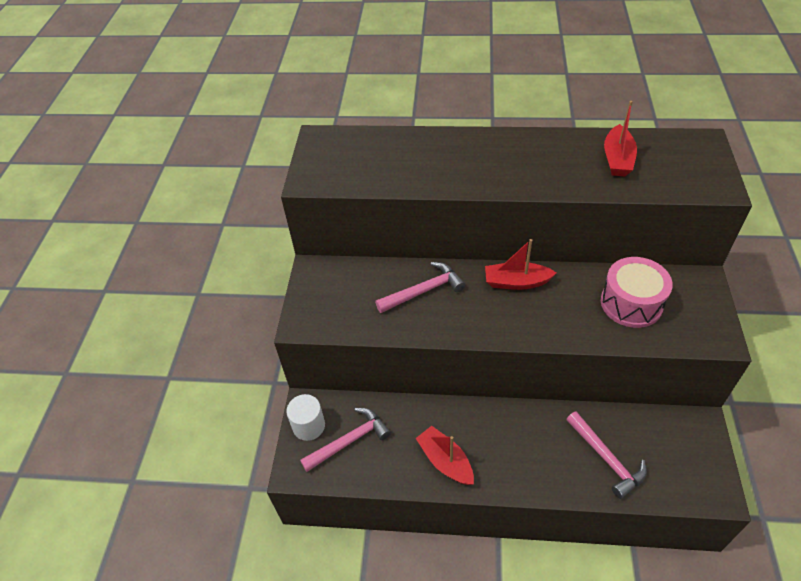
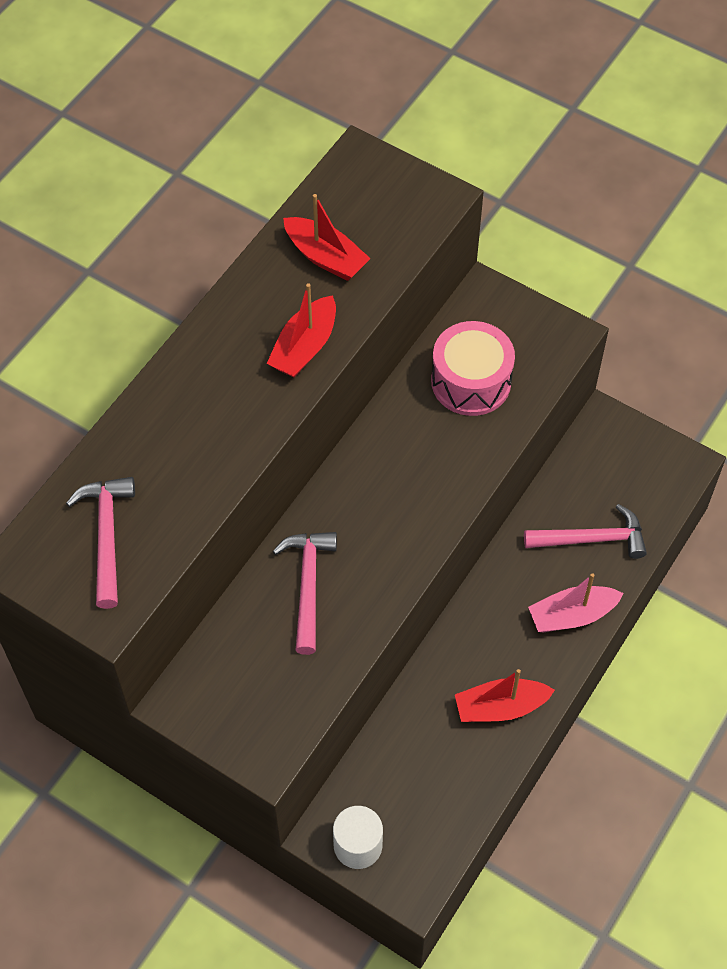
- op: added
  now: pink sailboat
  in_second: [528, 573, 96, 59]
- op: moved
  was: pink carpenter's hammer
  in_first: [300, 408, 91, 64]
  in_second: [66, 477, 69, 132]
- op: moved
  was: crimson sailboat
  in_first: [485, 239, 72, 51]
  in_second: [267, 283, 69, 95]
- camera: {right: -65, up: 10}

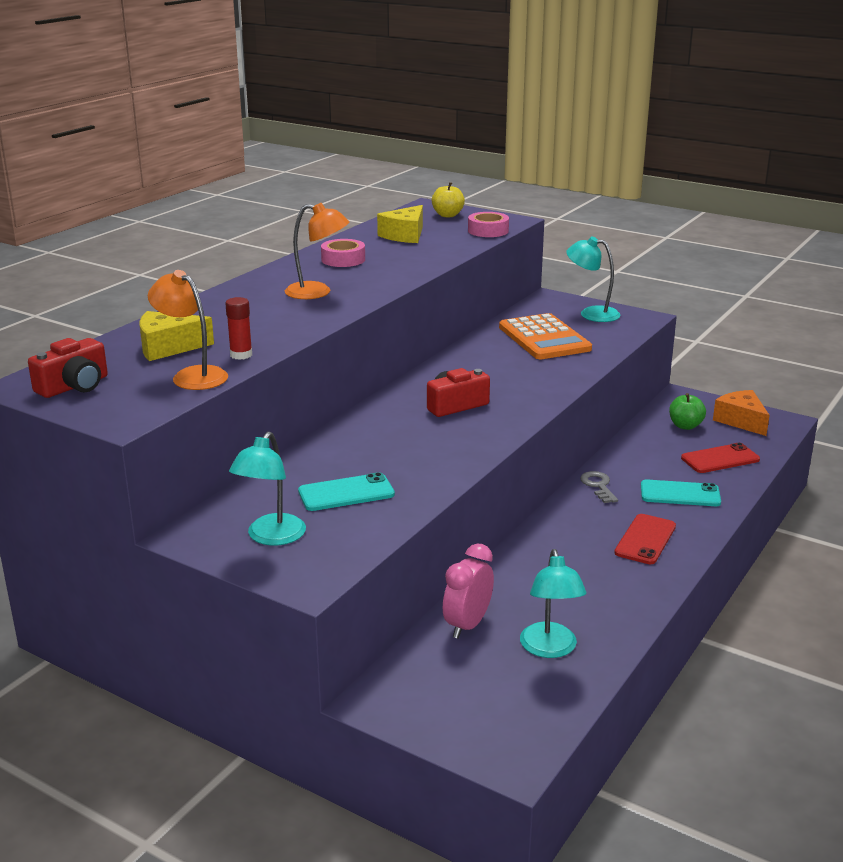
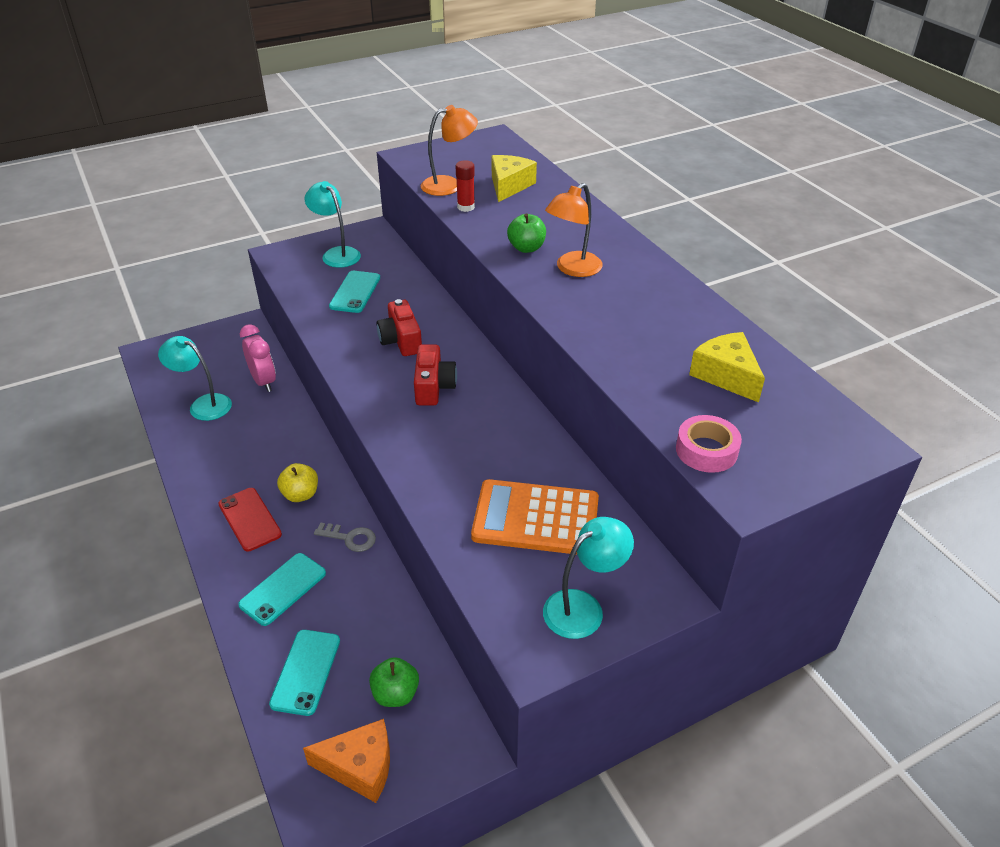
- op: removed
  was: pink tape
  in_first: [321, 239, 44, 28]
- op: added
  now: green apple
  in_second: [507, 213, 39, 40]
- op: moved
  was: crimson camera
  in_first: [28, 338, 80, 60]
  in_second: [377, 299, 45, 57]
- op: moved
  was: golden apple
  in_first: [432, 182, 33, 35]
  in_second: [277, 463, 41, 39]
- op: recoloured
  was: crimson phone
  now: turquoise phone
  in_first: [681, 443, 79, 30]
  in_second: [269, 630, 71, 86]
- camera: {right: 120, up: 15}

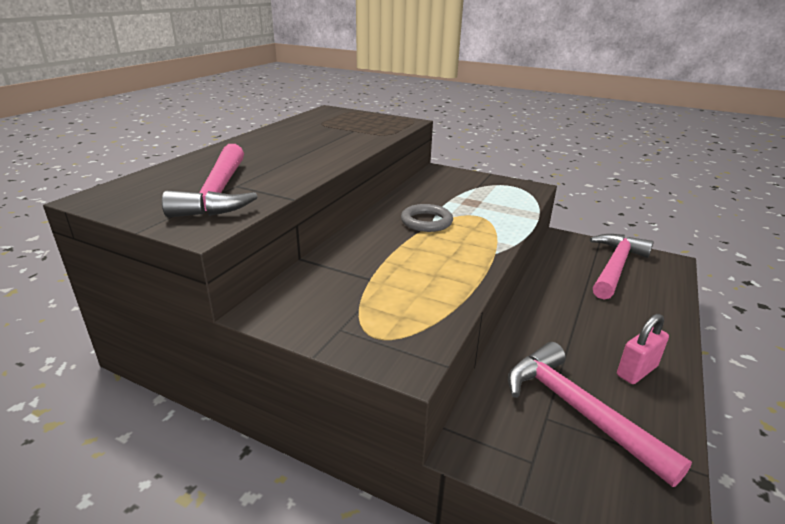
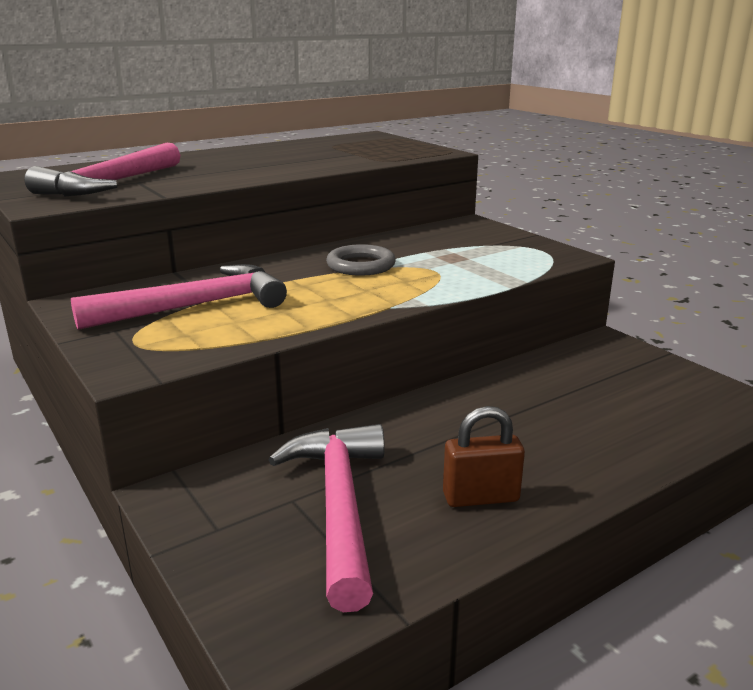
- op: moved
  was: pink carpenter's hammer
  in_first: [590, 234, 64, 66]
  in_second: [71, 264, 216, 66]
- op: recoloured
  was: pink padlock
  now: brown padlock
  in_first: [617, 314, 52, 70]
  in_second: [443, 406, 82, 101]
- camera: {right: 30, up: -5}

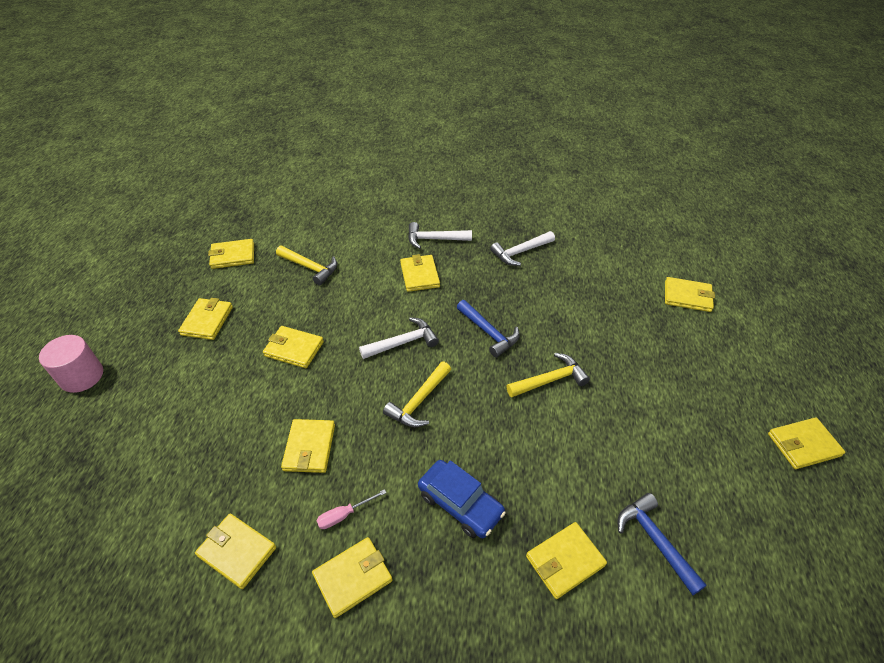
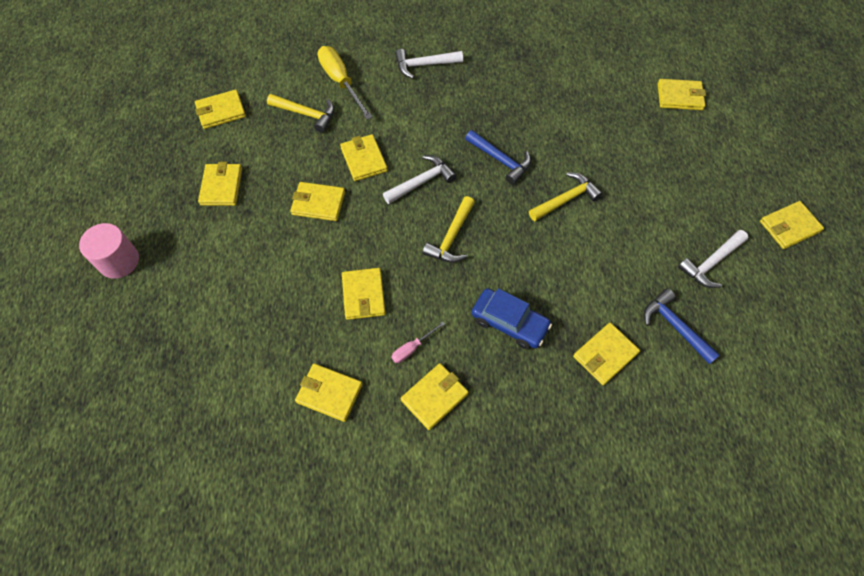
- op: added
  now: golden hand screwdriver
  in_second: [317, 46, 56, 74]
- op: moved
  was: golden billfold
  in_first: [400, 254, 40, 38]
  in_second: [340, 134, 48, 47]
- op: moved
  was: pure white carpenter's hammer
  in_first: [490, 231, 65, 35]
  in_second: [678, 230, 71, 58]
- camera: {right: -10, up: 15}

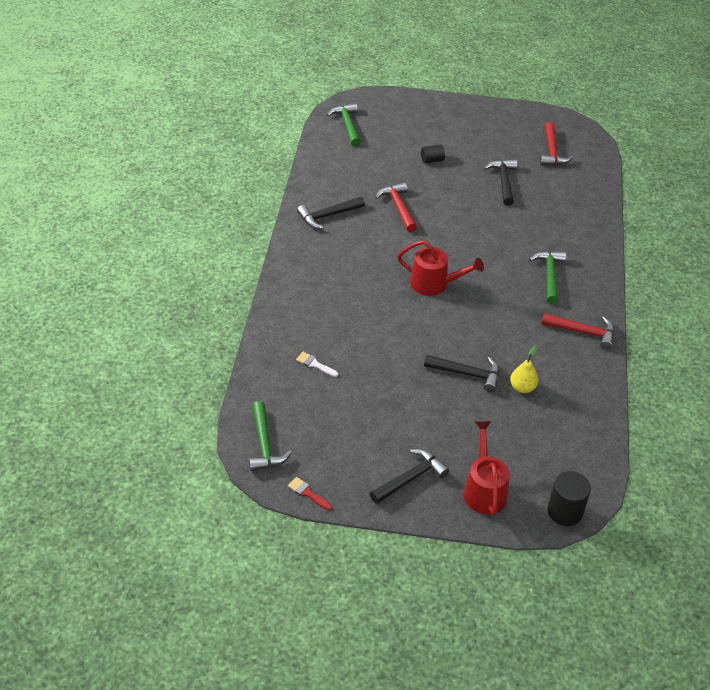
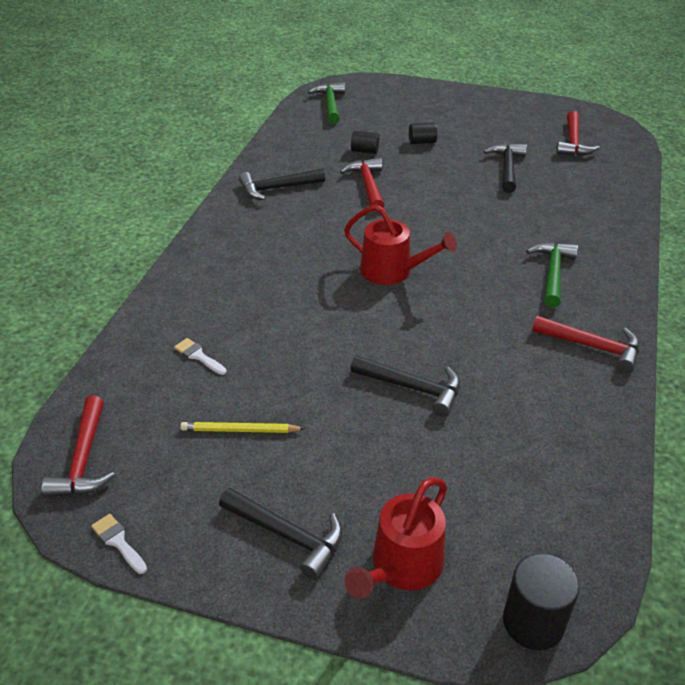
- op: removed
  was: golden toy pear
  in_first: [510, 346, 28, 47]
- op: added
  now: golden wooden pencil
  in_second: [180, 422, 125, 11]
- op: added
  now: ebony cylinder shape
  in_second: [351, 131, 28, 23]
- op: recoloured
  was: green carpenter's hammer
  now: crimson carpenter's hammer
  in_first: [249, 401, 43, 70]
  in_second: [42, 396, 73, 101]
- op: recoloured
  was: crimson paintbrush
  now: pure white paintbrush
  in_first: [288, 477, 43, 33]
  in_second: [91, 514, 56, 60]
- op: turned
  was: ebony carpenter's hammer
  in_first: [370, 449, 79, 55]
  in_second: [219, 488, 124, 92]
  clockwise: 60
- op: turned
  was: crimson watering can
  in_first: [464, 421, 46, 95]
  in_second: [345, 477, 102, 122]
  clockwise: -150
- camera: {right: 10, up: -5}

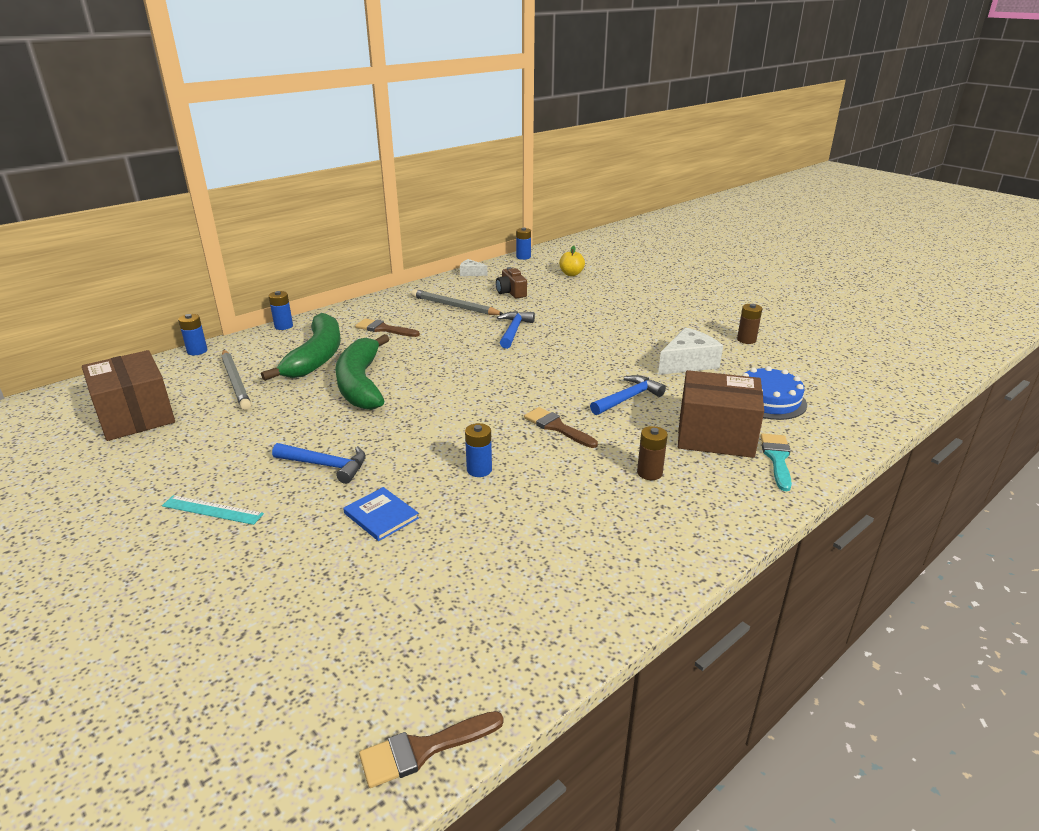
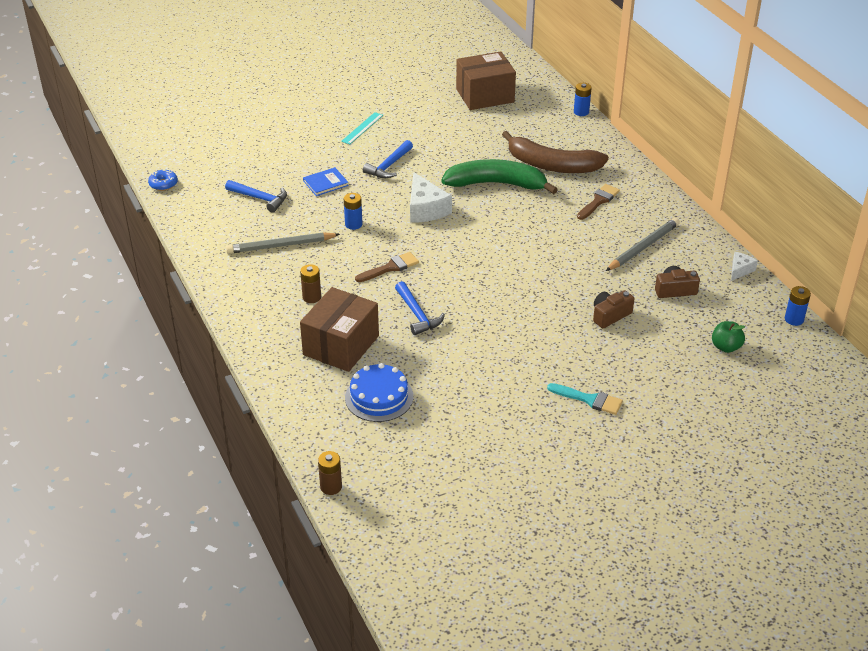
- op: removed
  was: royal blue power cell
  in_first: [269, 291, 24, 39]
- op: added
  now: brown camera
  in_second: [593, 290, 42, 38]
- op: moved
  was: gray wooden pencil
  in_first: [222, 349, 29, 61]
  in_second: [226, 232, 114, 22]
- op: moved
  was: royal blue carpenter's hammer
  in_first: [497, 311, 38, 38]
  in_second: [225, 180, 62, 33]
- op: moved
  was: pure white cheese
  in_first: [658, 327, 65, 48]
  in_second: [410, 172, 42, 51]
- op: moved
  was: brown power cell
  in_first: [737, 304, 25, 40]
  in_second: [318, 451, 24, 44]
- op: moved
  was: turquoise paintbrush
  in_first: [761, 434, 31, 57]
  in_second: [547, 383, 76, 32]
- op: replaced
  was: brown paintbrush
  now: royal blue doughnut
  in_first: [359, 711, 145, 77]
  in_second: [148, 170, 30, 21]
- op: recoloured
  was: green banana fruit
  now: brown banana fruit
  in_first: [261, 313, 80, 68]
  in_second: [502, 131, 107, 42]
- op: recoloured
  was: golden apple
  now: green apple
  in_first: [559, 246, 26, 30]
  in_second: [712, 321, 33, 32]
- camera: {right: 105, up: 10}

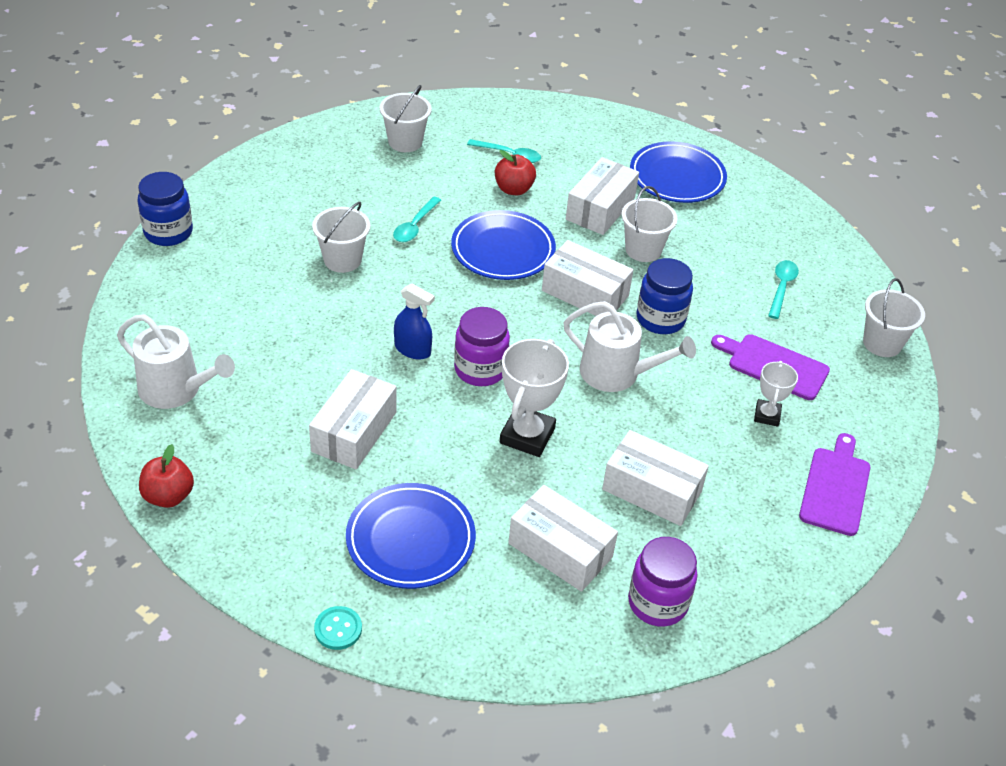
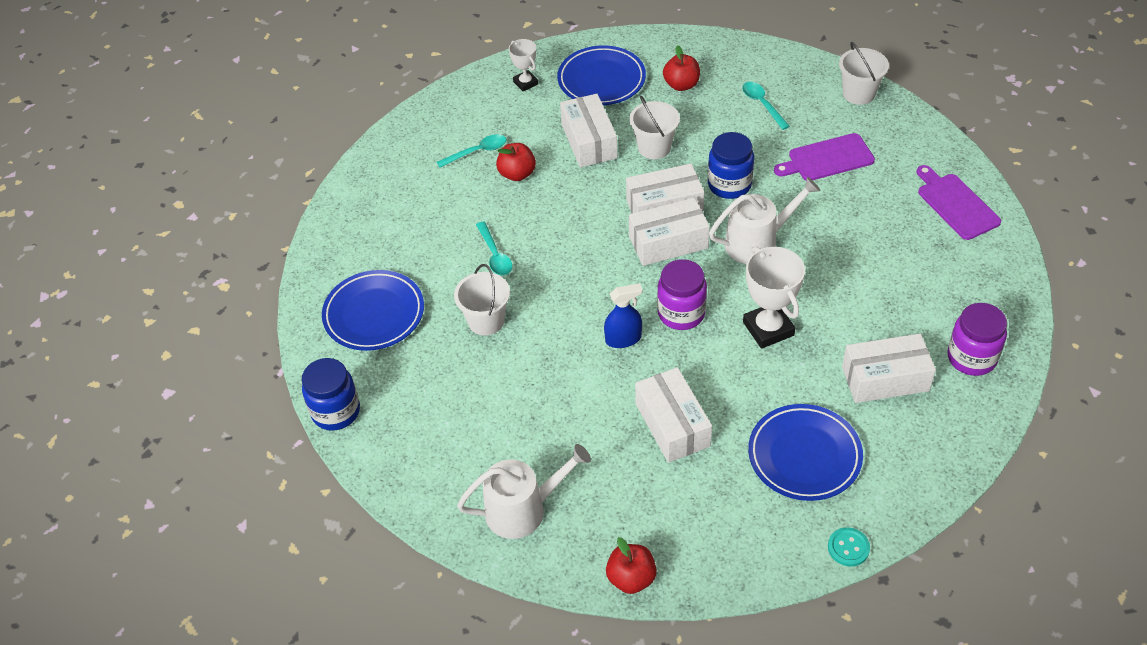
- op: removed
  was: pure white bucket
  in_first: [379, 85, 53, 67]
- op: added
  now: crimson apple
  in_second: [663, 45, 37, 46]
- op: moved
  was: royal blue flat dish
  in_first: [451, 210, 105, 70]
  in_second: [322, 270, 102, 81]
- op: moved
  was: pure white package
  in_first: [602, 430, 107, 96]
  in_second: [629, 197, 81, 69]
- op: moved
  was: pure white award cup
  in_first: [754, 361, 44, 66]
  in_second: [509, 39, 29, 52]
- camera: {right: -40, up: 5}

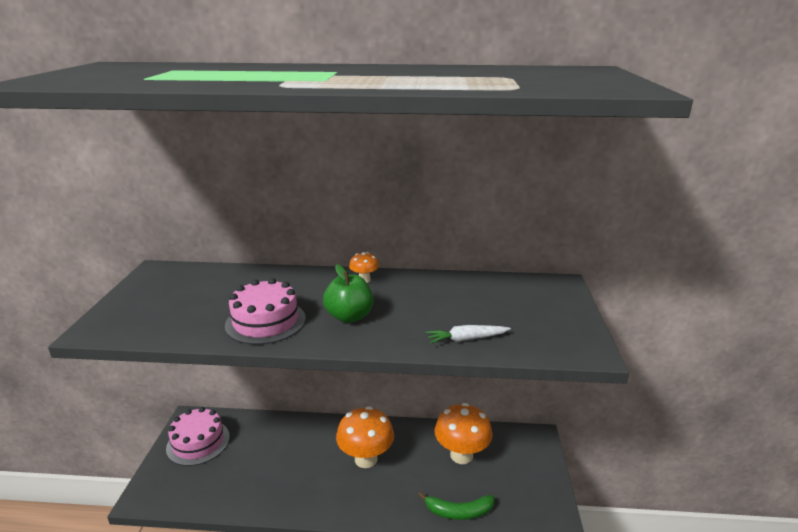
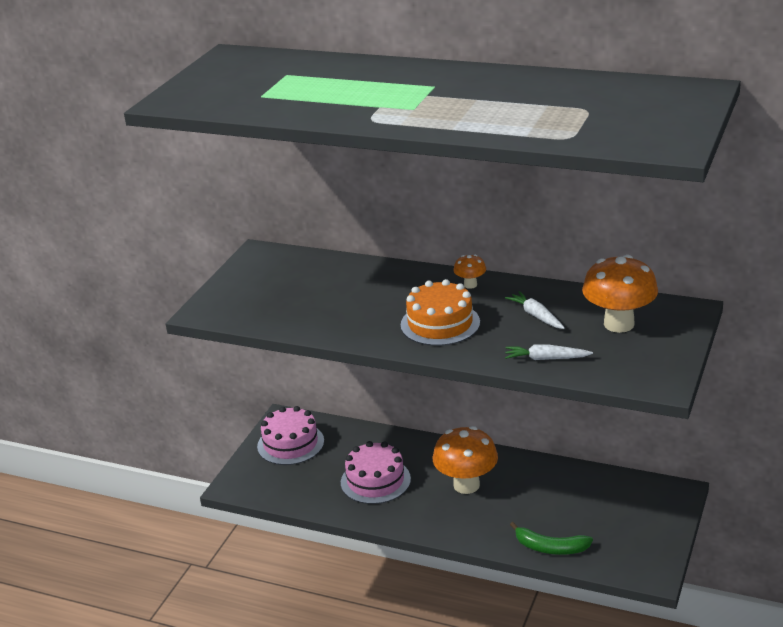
- op: added
  now: pure white carrot
  in_second: [505, 291, 60, 38]
- op: moved
  was: pink layer cake
  in_first: [225, 278, 81, 67]
  in_second: [341, 441, 70, 63]
- op: moved
  was: orange-coloured mushroom
  in_first: [434, 403, 58, 61]
  in_second: [582, 255, 76, 78]
- op: replaced
  was: green apple
  now: orange-coloured layer cake
  in_first: [323, 264, 51, 59]
  in_second: [400, 279, 80, 67]
- camera: {right: 20, up: 5}

